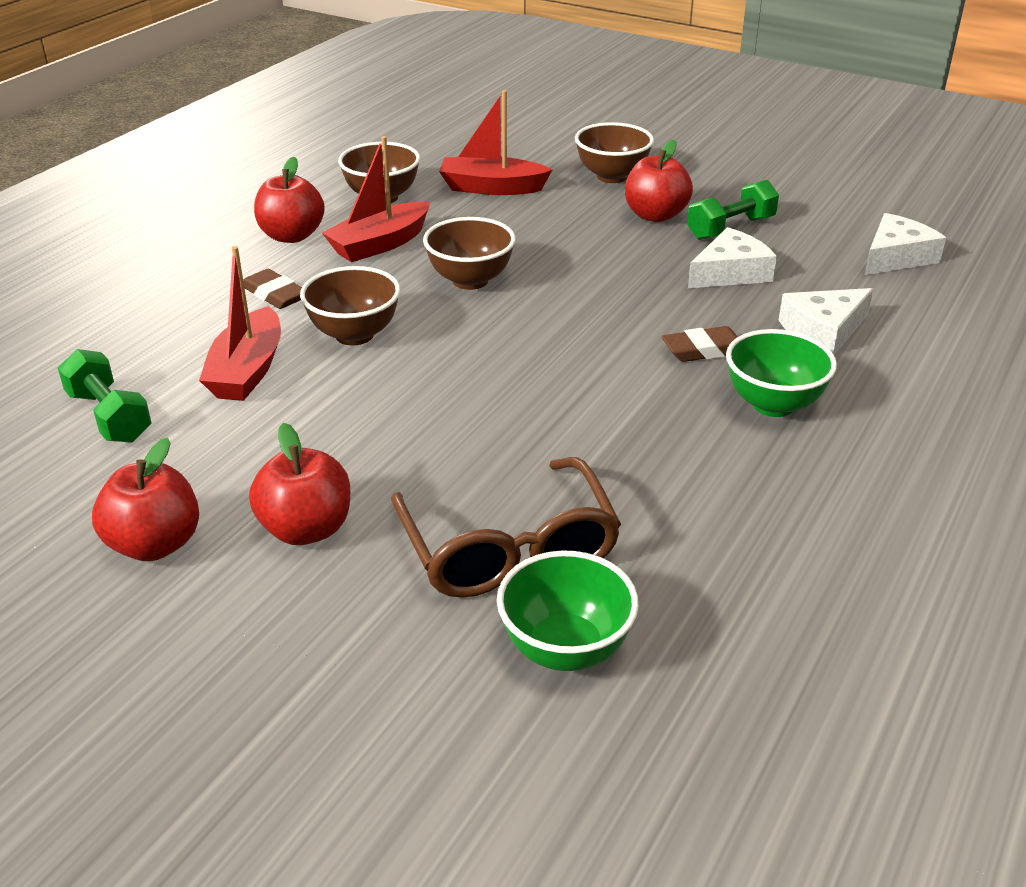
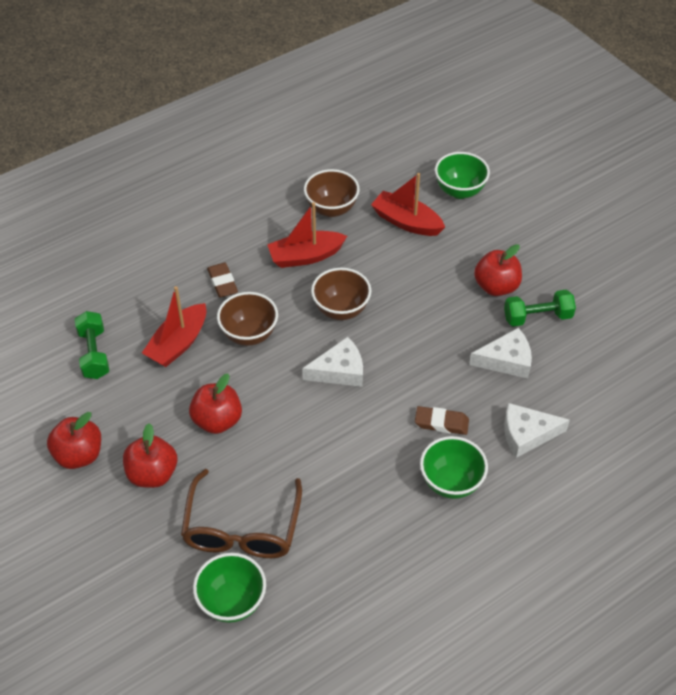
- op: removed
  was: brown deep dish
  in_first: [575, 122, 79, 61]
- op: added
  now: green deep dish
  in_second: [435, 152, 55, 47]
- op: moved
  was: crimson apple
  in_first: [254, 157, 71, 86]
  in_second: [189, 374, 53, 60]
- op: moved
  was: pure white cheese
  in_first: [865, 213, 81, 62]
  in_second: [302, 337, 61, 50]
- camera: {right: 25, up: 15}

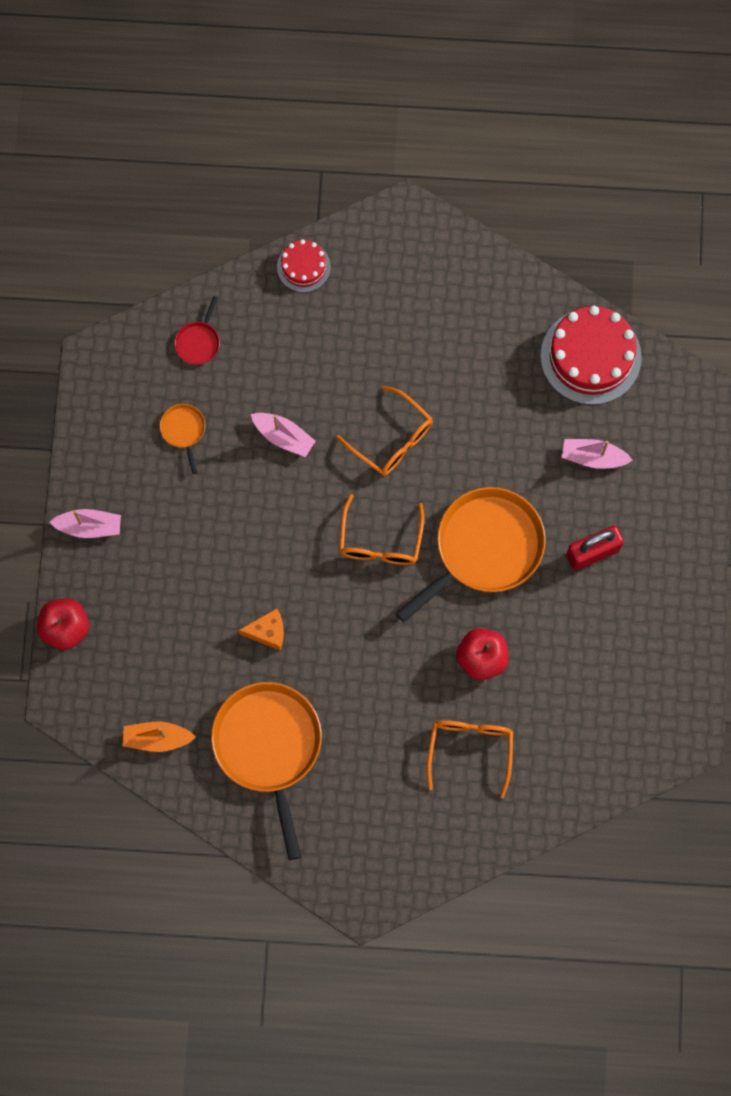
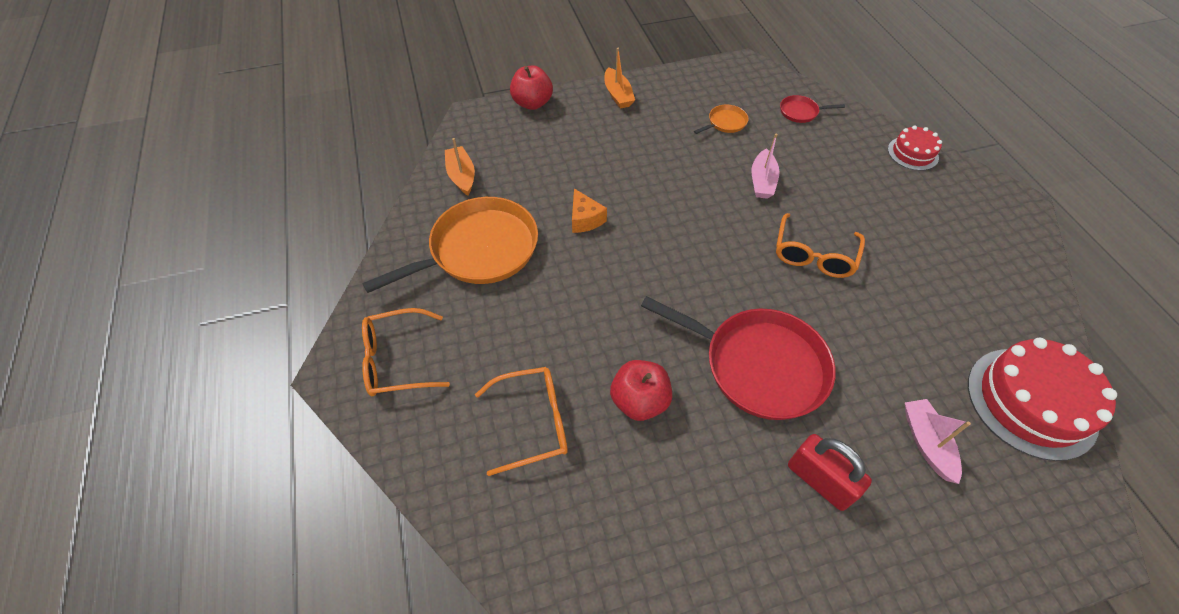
- op: moved
  was: orange-coloured glasses
  in_first: [339, 494, 85, 71]
  in_second: [362, 308, 88, 88]
- op: recoloured
  was: pink sailboat
  now: orange-coloured sailboat
  in_first: [50, 509, 71, 29]
  in_second: [604, 48, 31, 61]
- op: recoloured
  was: orange-coloured skillet
  now: crimson skillet
  in_first: [396, 487, 150, 135]
  in_second: [641, 296, 195, 124]
- camera: {right: 70, up: -20}

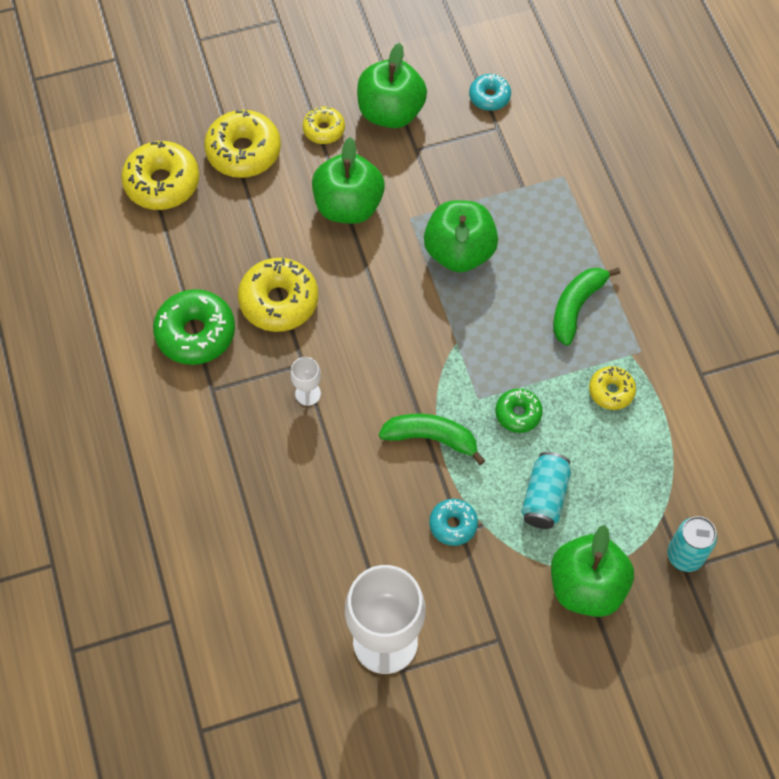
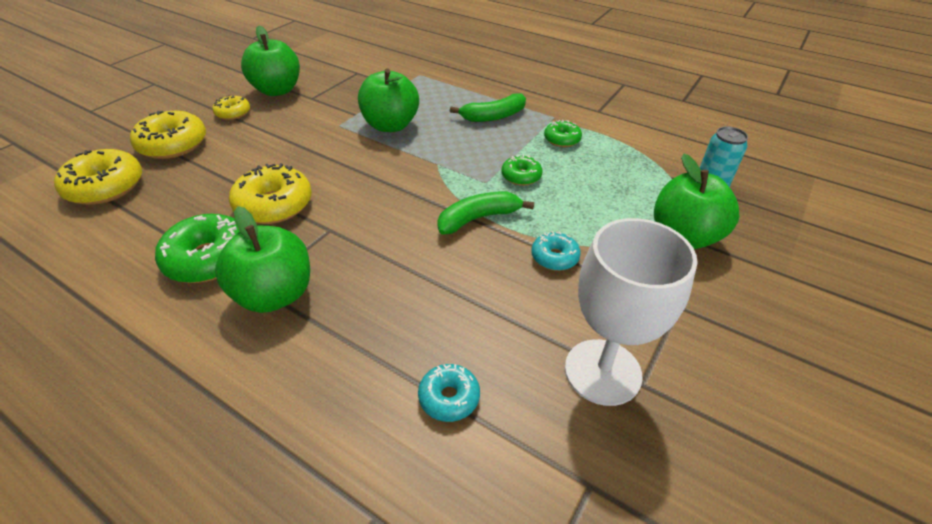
- op: removed
  was: pure white chalice
  in_first: [290, 357, 31, 49]
- op: removed
  was: turquoise can
  in_first: [521, 452, 50, 77]
- op: moved
  was: green apple
  in_first: [312, 137, 73, 87]
  in_second: [215, 206, 95, 107]
- op: moved
  was: turquoise doughnut
  in_first: [469, 74, 42, 37]
  in_second: [418, 364, 62, 58]
- op: recoloured
  was: golden doughnut
  now: green doughnut
  in_first: [589, 366, 47, 44]
  in_second: [544, 120, 38, 27]
- op: turned
  was: green banana fruit
  in_first: [553, 267, 67, 79]
  in_second: [450, 93, 76, 29]
  clockwise: -105
- camera: {right: -40, up: -20}

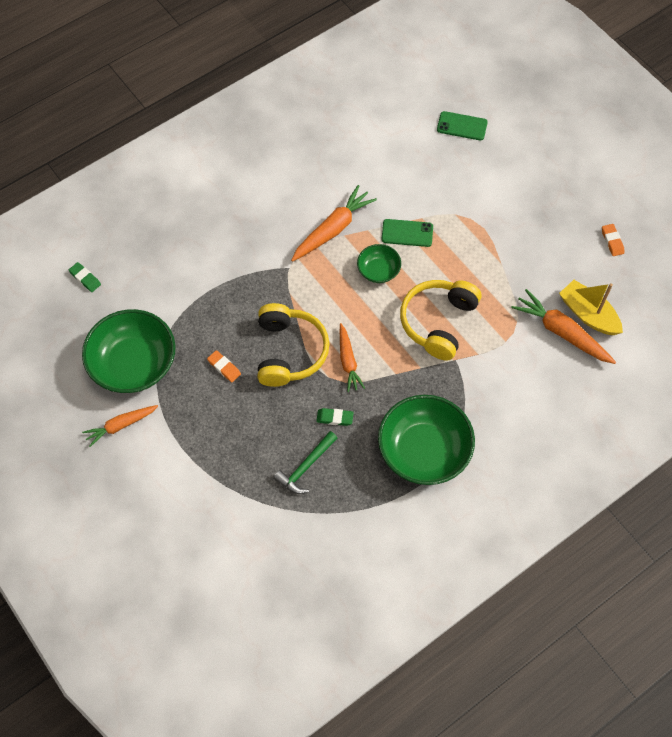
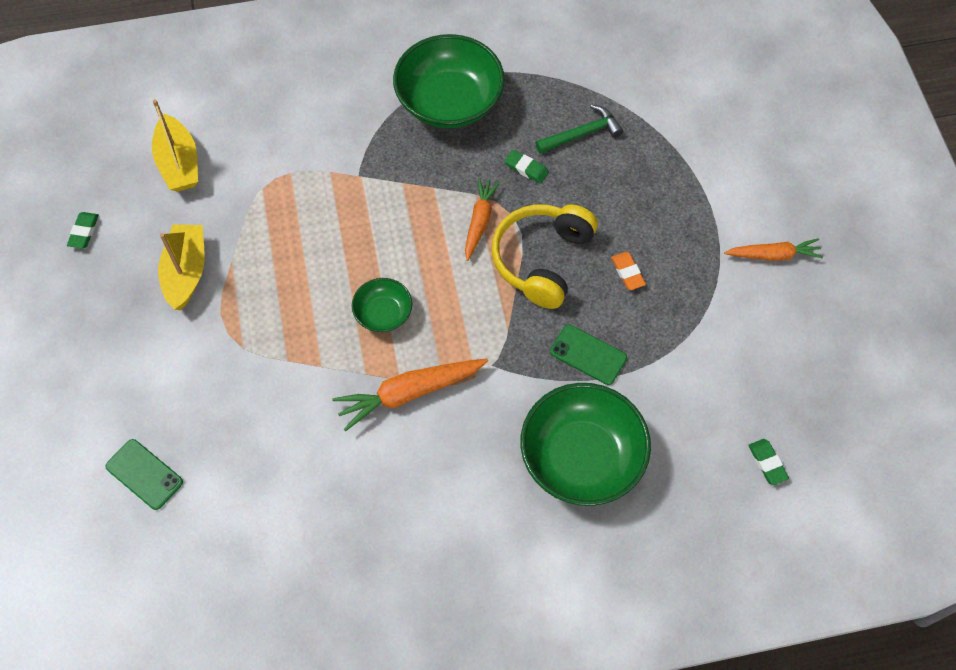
- op: removed
  was: golden headphones
  in_first: [400, 280, 81, 80]
- op: removed
  was: orange-coloured carrot
  in_first: [511, 289, 105, 75]
- op: added
  now: golden sailboat
  in_second: [158, 224, 47, 86]
- op: moved
  was: green deep dish
  in_first: [82, 309, 94, 84]
  in_second: [520, 383, 131, 123]
- op: moved
  was: green phone
  in_first: [382, 219, 51, 28]
  in_second: [550, 324, 77, 61]
- op: recoloured
  was: orange-coloured gum eraser
  now: green gum eraser
  in_first: [602, 224, 22, 32]
  in_second: [67, 212, 32, 37]
- camera: {right: -155, up: 0}

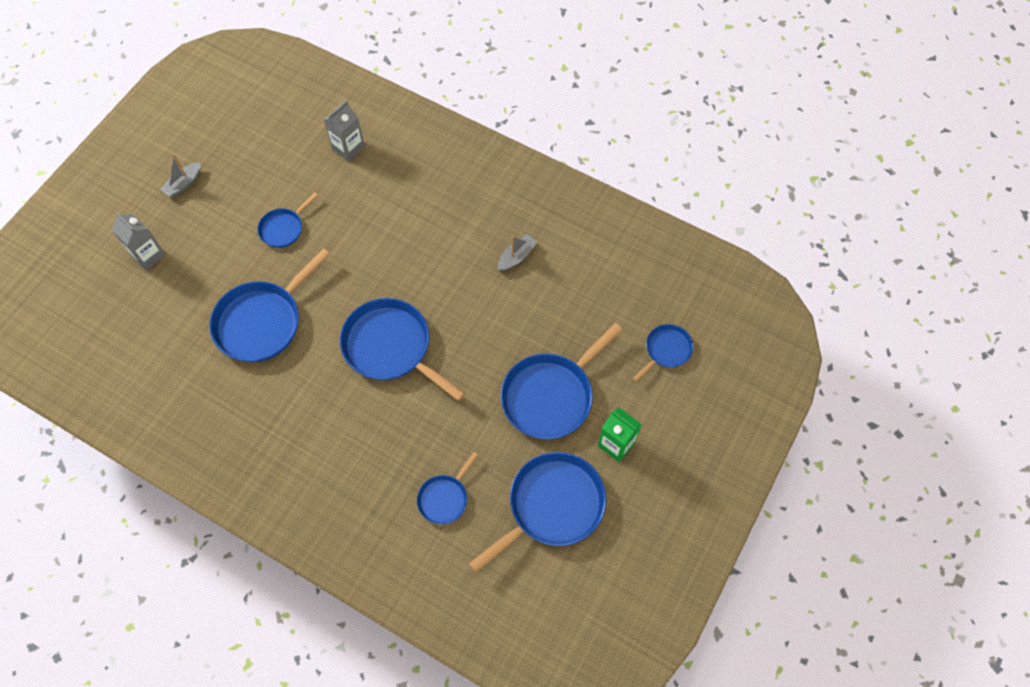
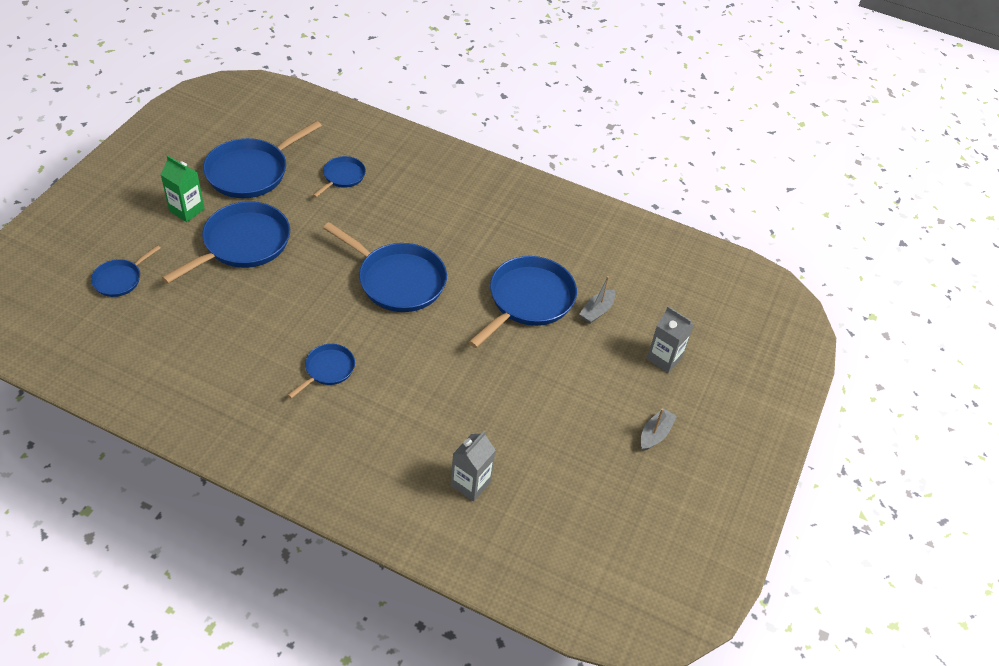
- op: moved
  was: royal blue skillet
  in_first: [258, 193, 60, 55]
  in_second: [288, 344, 67, 54]
- op: moved
  was: gray sailboat
  in_first: [498, 234, 39, 37]
  in_second: [579, 276, 36, 48]
- camera: {right: 170, up: -15}

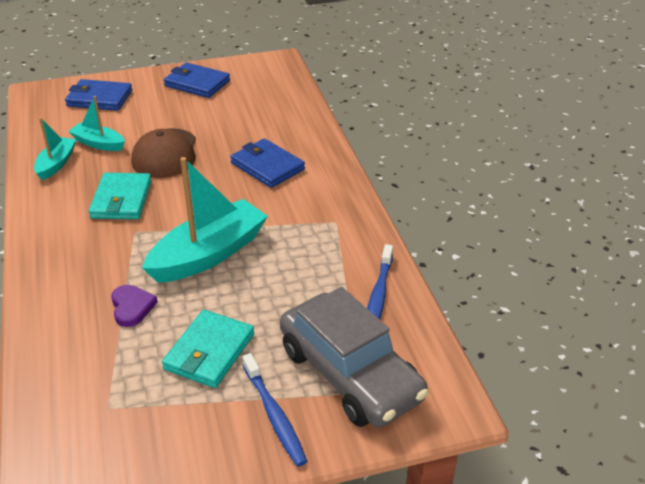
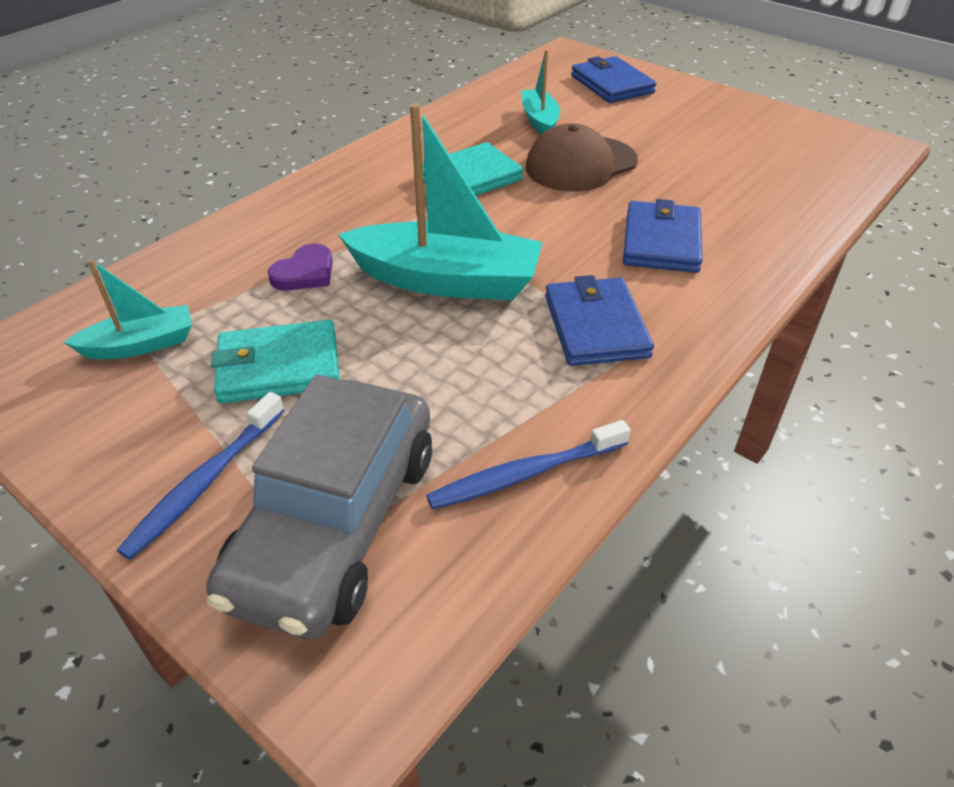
- op: moved
  was: turquoise sailboat
  in_first: [34, 118, 42, 62]
  in_second: [63, 259, 129, 100]
- op: moved
  was: royal blue billfold
  in_first: [164, 62, 66, 36]
  in_second: [545, 275, 109, 91]
- camera: {right: 55, up: 5}

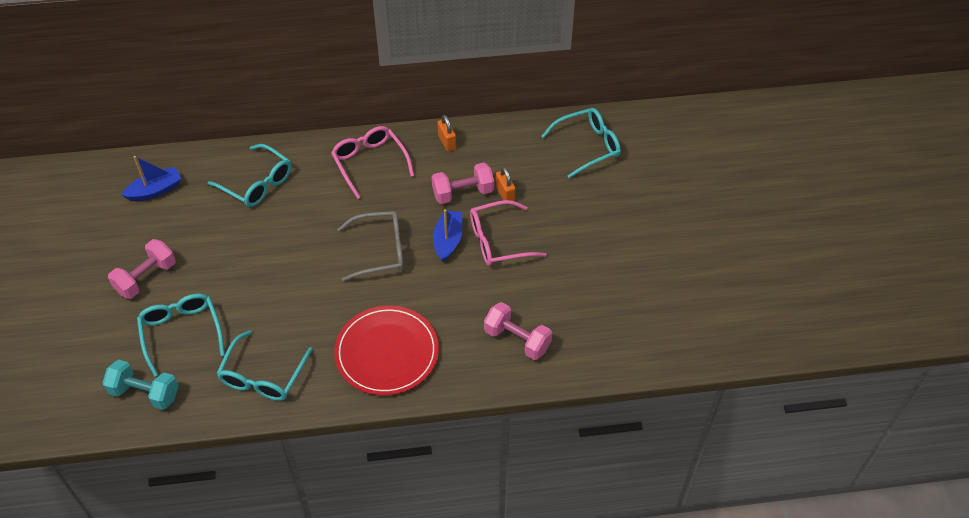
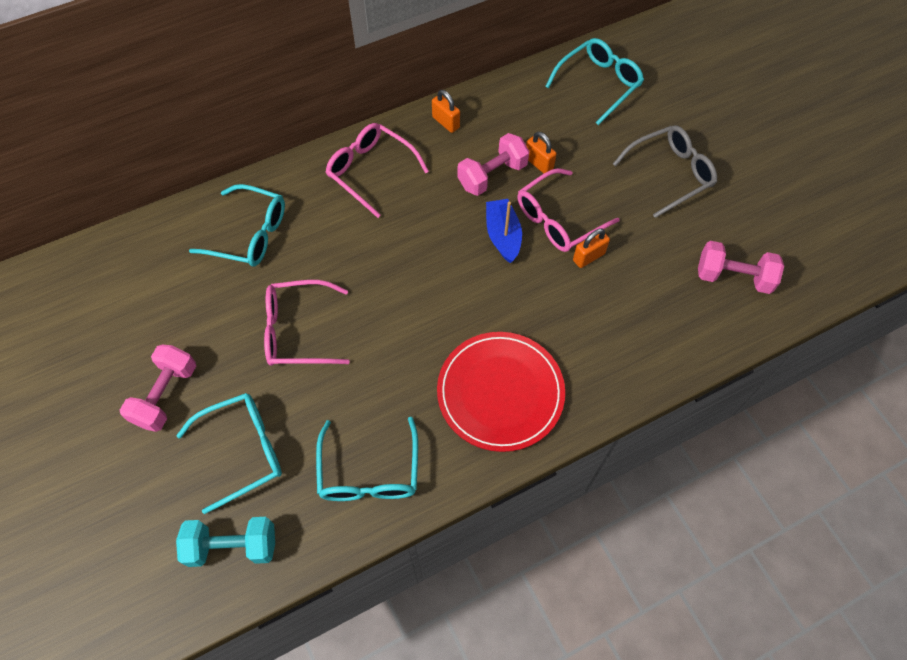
- op: removed
  was: royal blue sailboat
  in_first: [121, 156, 60, 45]
- op: added
  now: pink glasses
  in_second: [264, 280, 86, 86]
- op: added
  now: orange-coloured padlock
  in_second: [573, 228, 37, 40]
- op: moved
  was: gray glasses
  in_first: [338, 211, 66, 70]
  in_second: [613, 125, 104, 93]
- op: moved
  was: pink hand weight
  in_first: [484, 302, 68, 58]
  in_second: [698, 241, 86, 53]
- op: turned
  was: turquoise glasses
  in_first: [137, 294, 88, 83]
  in_second: [176, 393, 106, 121]
  clockwise: 105
- camera: {right: -20, up: 10}

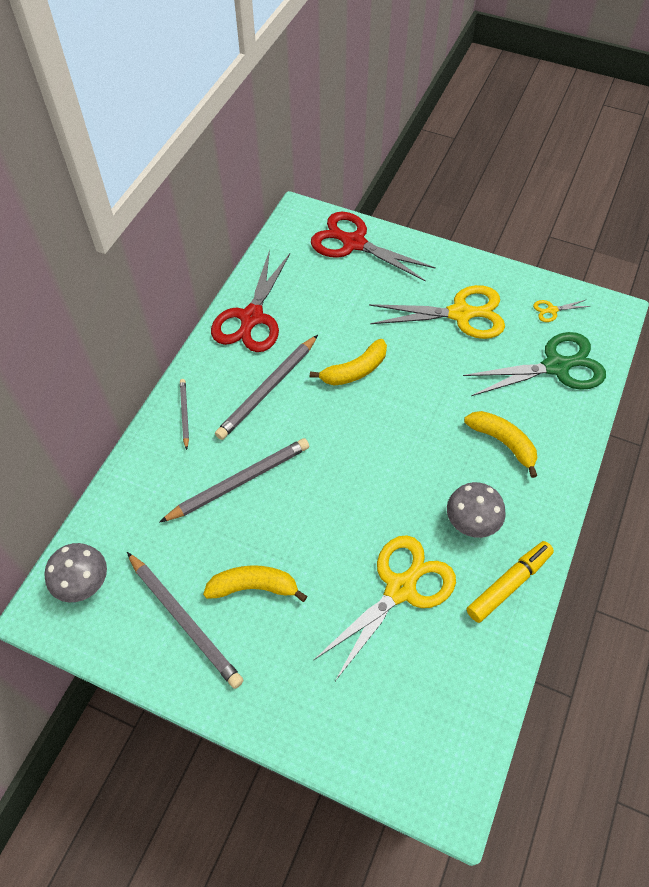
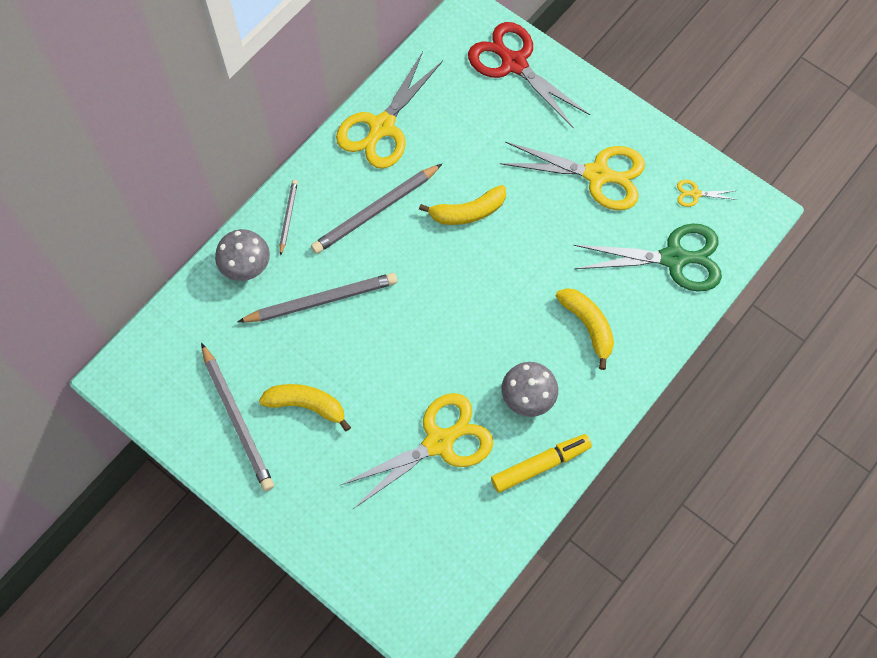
- op: moved
  was: gray mushroom
  in_first: [44, 543, 63, 59]
  in_second: [215, 229, 55, 52]
- op: recoloured
  was: crimson shears
  now: golden shears
  in_first: [211, 250, 79, 102]
  in_second: [336, 52, 107, 117]
- camera: {right: 15, up: 10}

